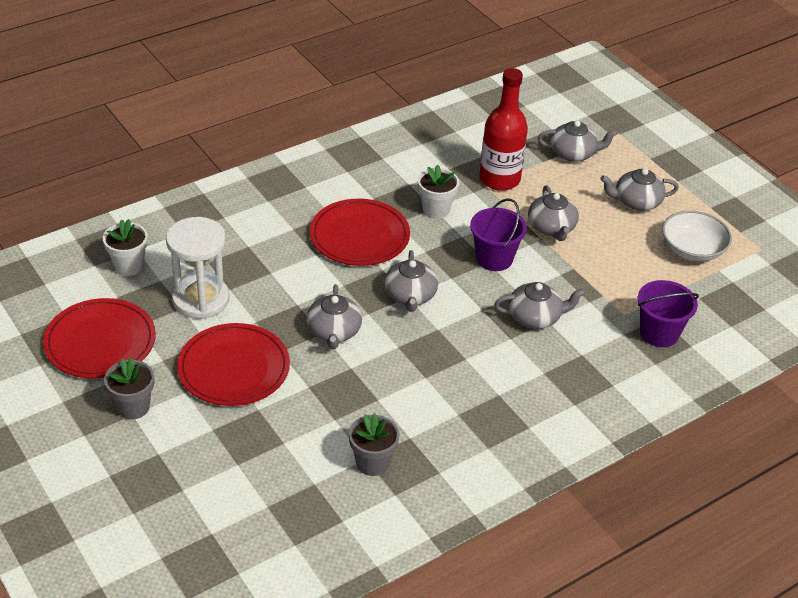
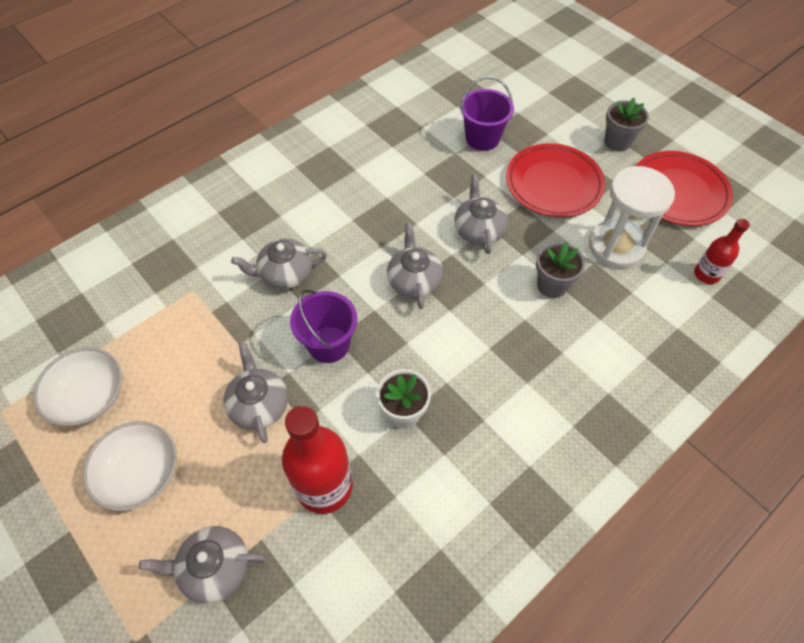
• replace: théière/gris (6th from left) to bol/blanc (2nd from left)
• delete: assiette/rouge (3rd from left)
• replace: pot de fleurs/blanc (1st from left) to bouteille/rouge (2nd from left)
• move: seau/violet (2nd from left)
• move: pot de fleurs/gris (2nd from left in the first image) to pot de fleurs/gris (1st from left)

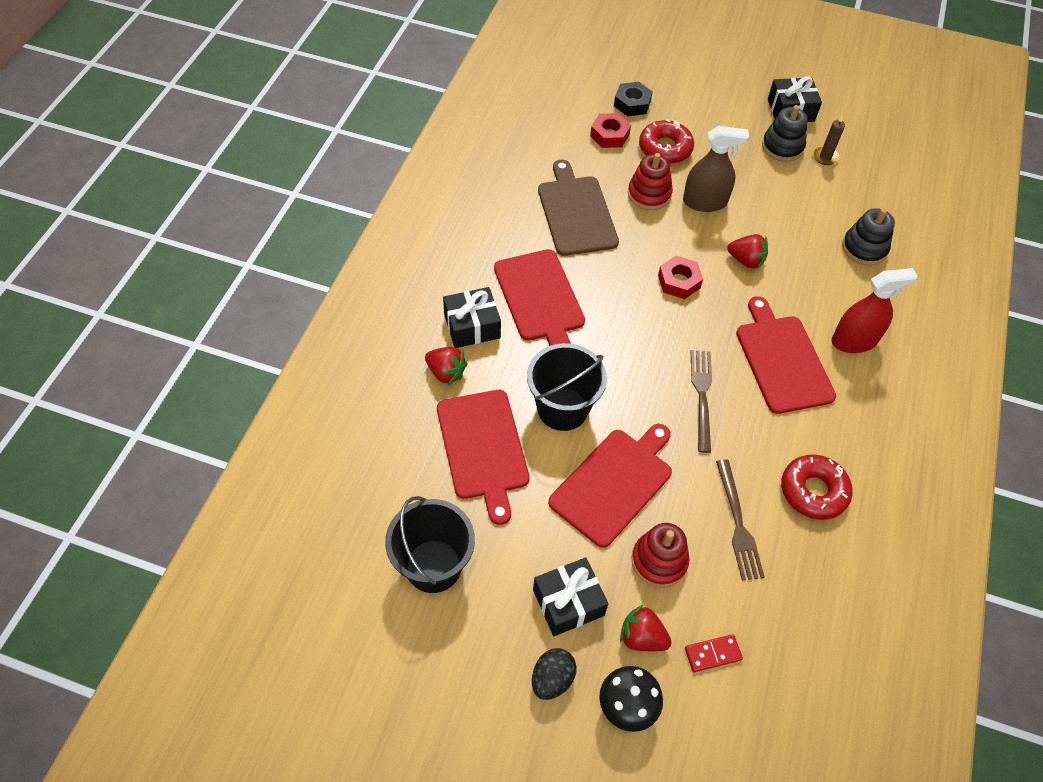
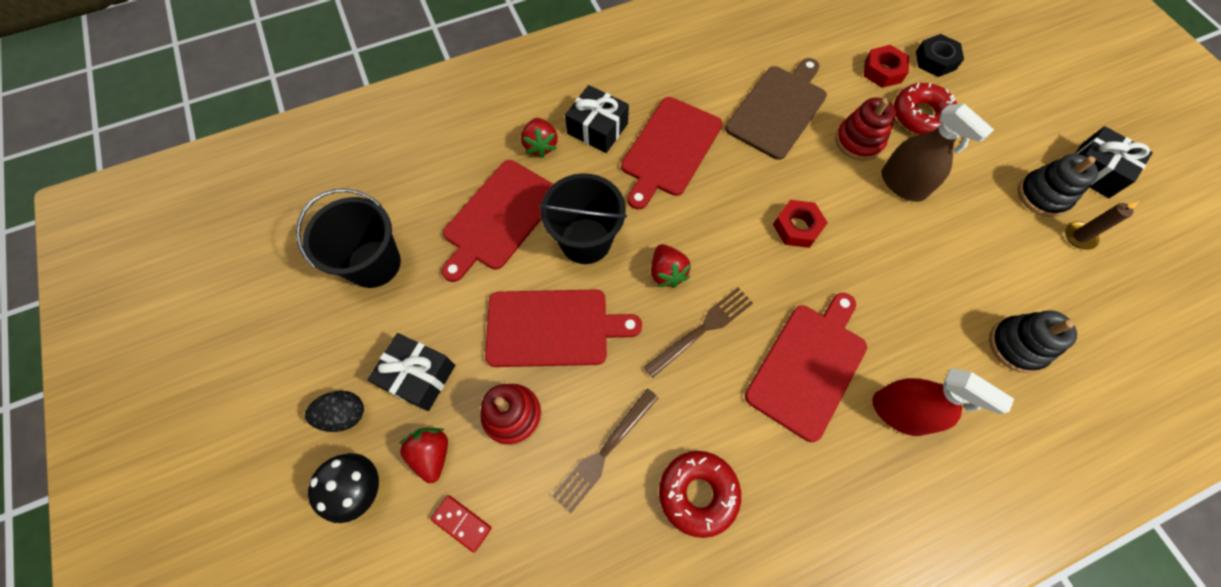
• move: fraise/rouge (3rd from left)

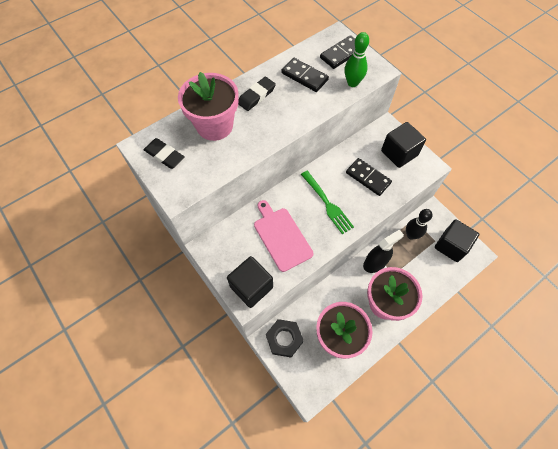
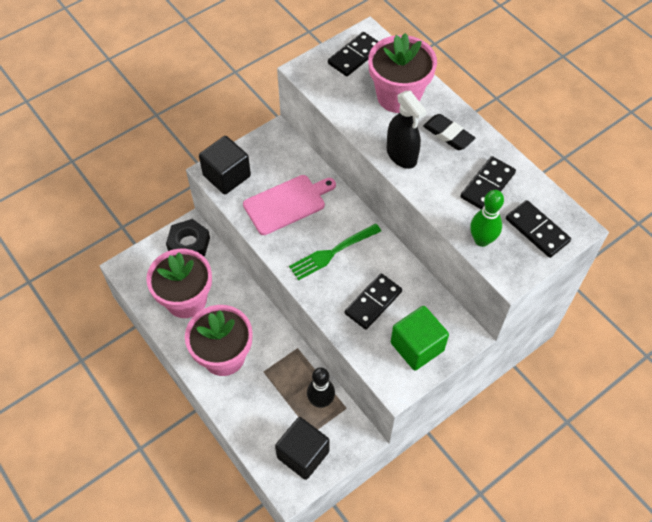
• recolor: cube/noir (2nd from left) to cube/vert
• replace: gomme/noir (1st from left) to domino/noir (1st from left)
• move: vaporisateur/noir

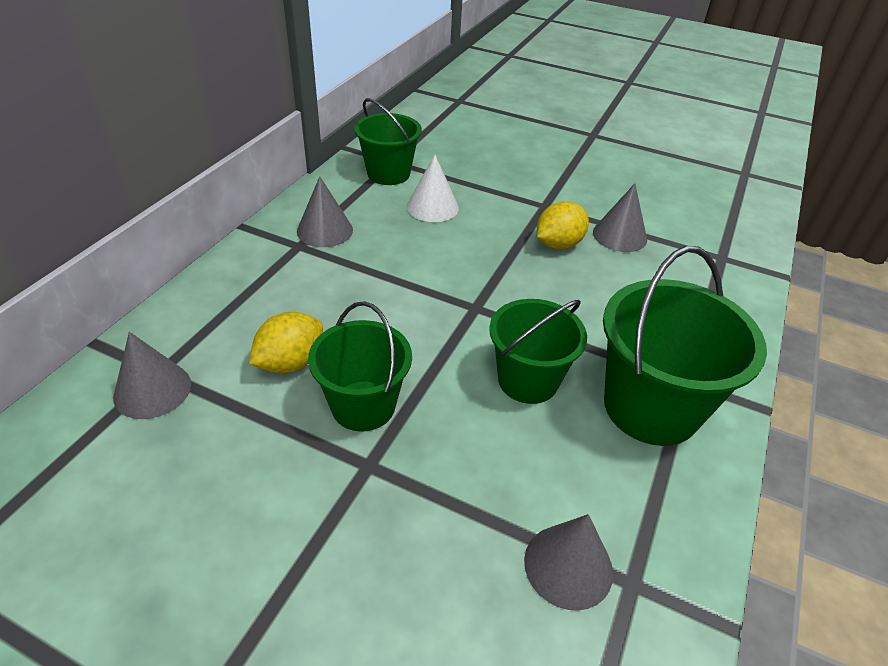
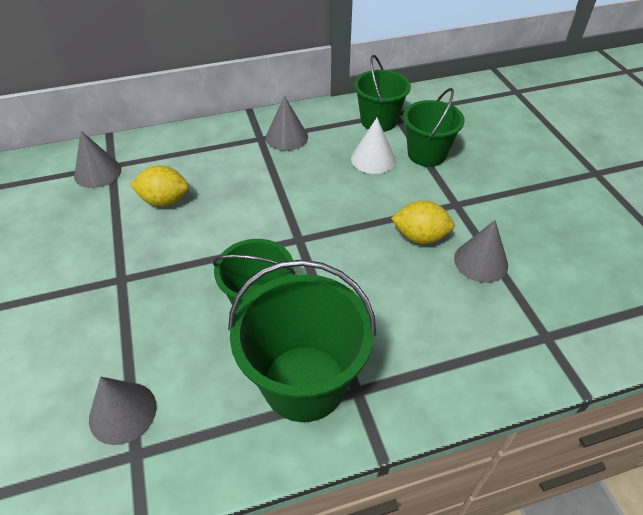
• move: seau/vert (1st from left in the first image) to seau/vert (4th from left)

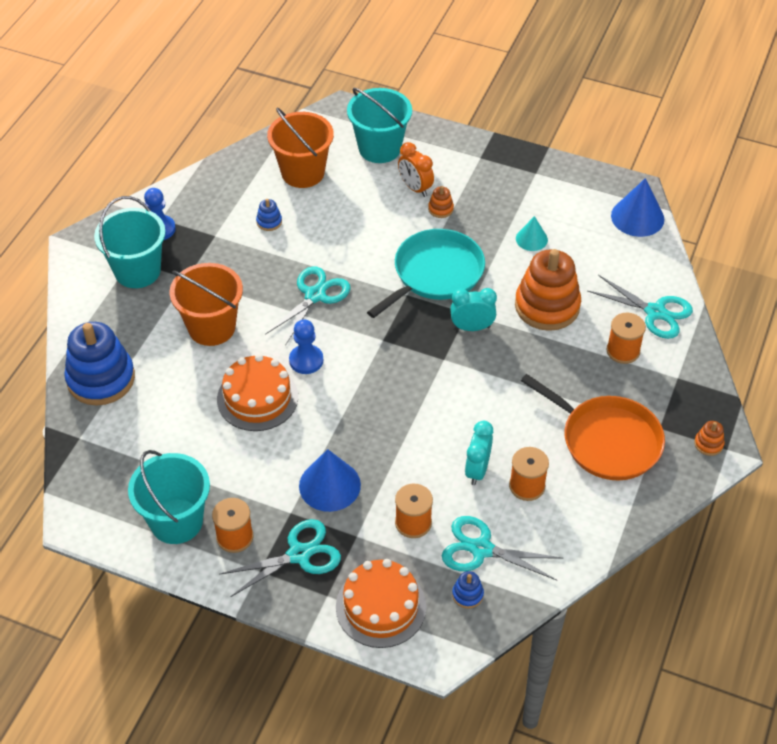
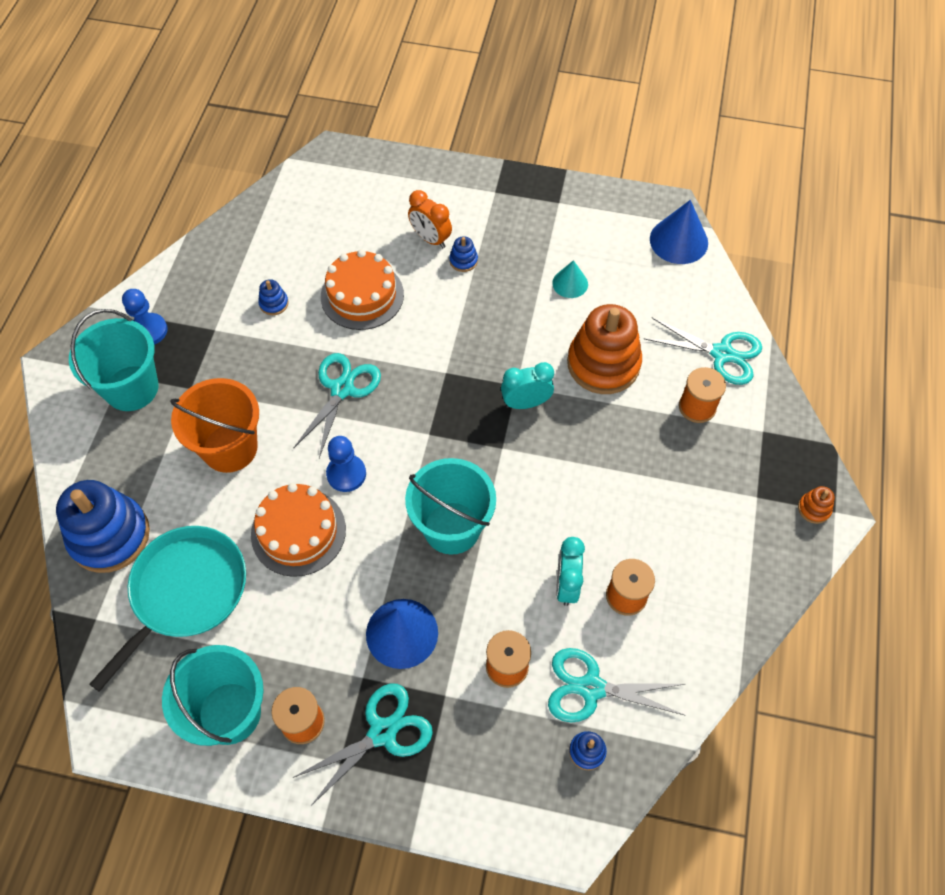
• move: seau/turquoise (3rd from left)
• delete: seau/orange (2nd from left)
• recolor: jouet à empiler/orange (1st from left) to jouet à empiler/bleu (3rd from left)
• move: poêle/turquoise
• delete: poêle/orange
• move: gâteau/orange (2nd from left)

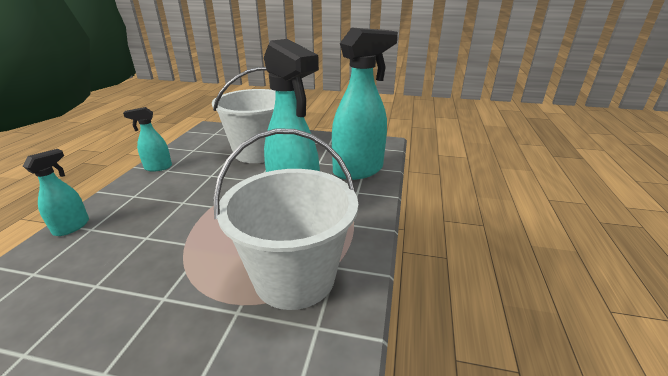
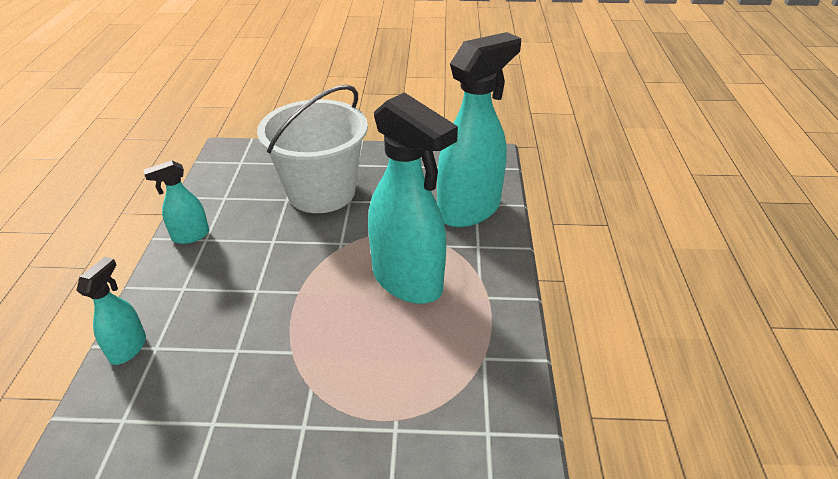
• delete: seau/blanc (2nd from left)

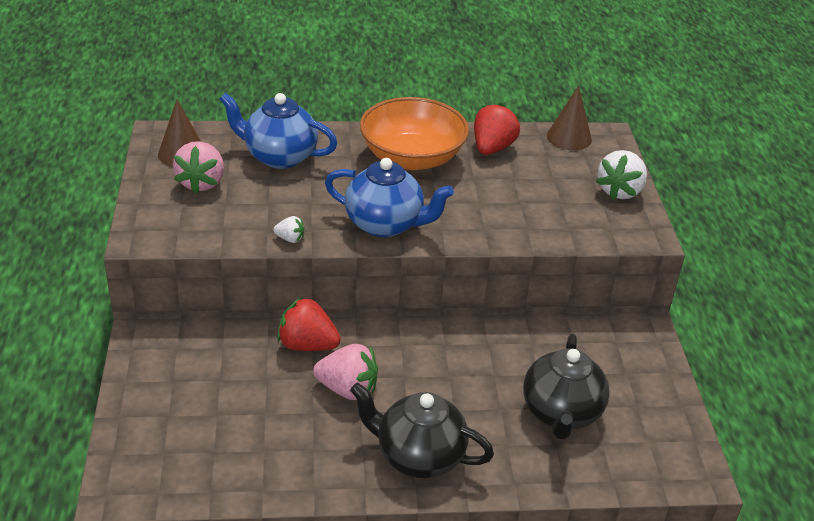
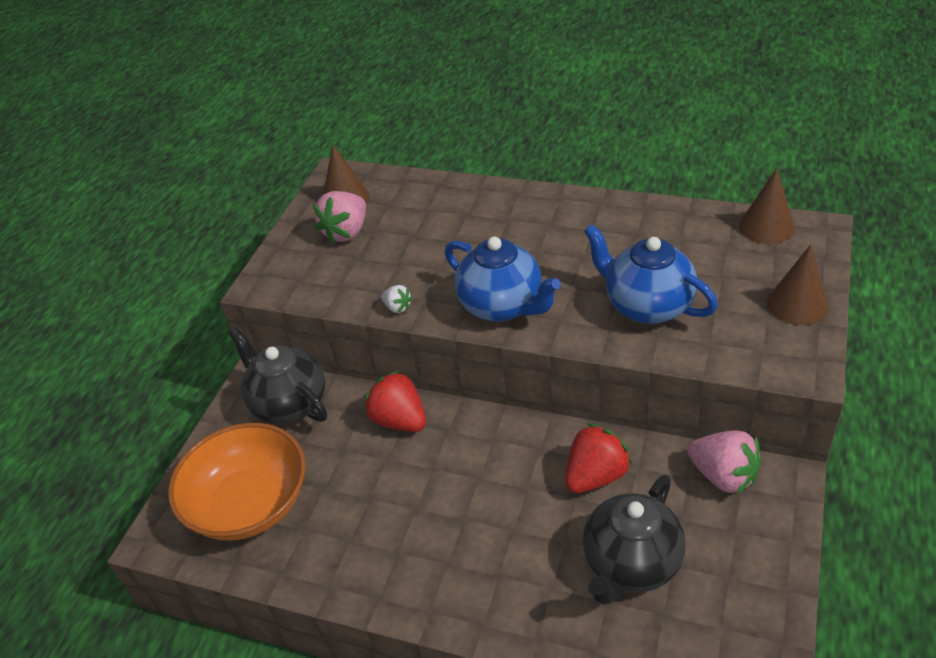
• move: théière/bleu (1st from left in the first image) to théière/bleu (2nd from left)
• move: bol/orange
• move: fraise/rouge (2nd from left)
• replace: fraise/blanc (2nd from left) to cône/marron (3rd from left)
• move: fraise/rose (2nd from left)
• move: théière/noir (1st from left)

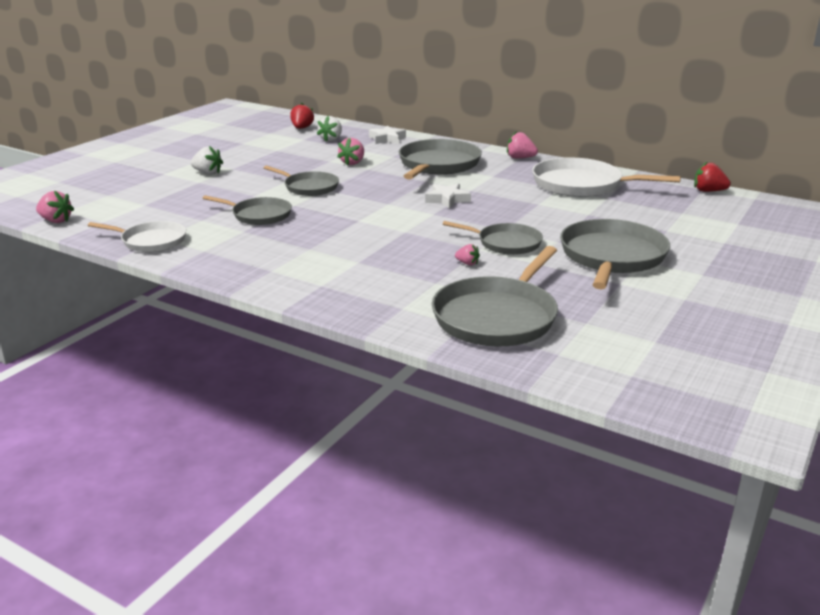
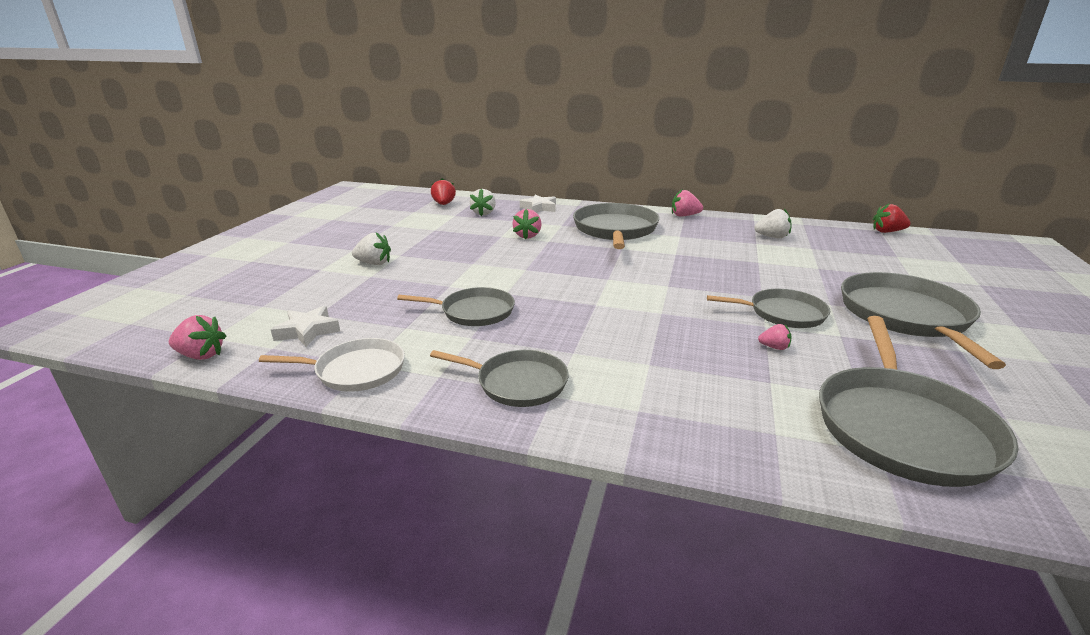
• replace: poêle/blanc (2nd from left) to fraise/blanc (3rd from left)
• move: poêle/gris (2nd from left)
• move: étoile/blanc (2nd from left in the first image) to étoile/blanc (1st from left)

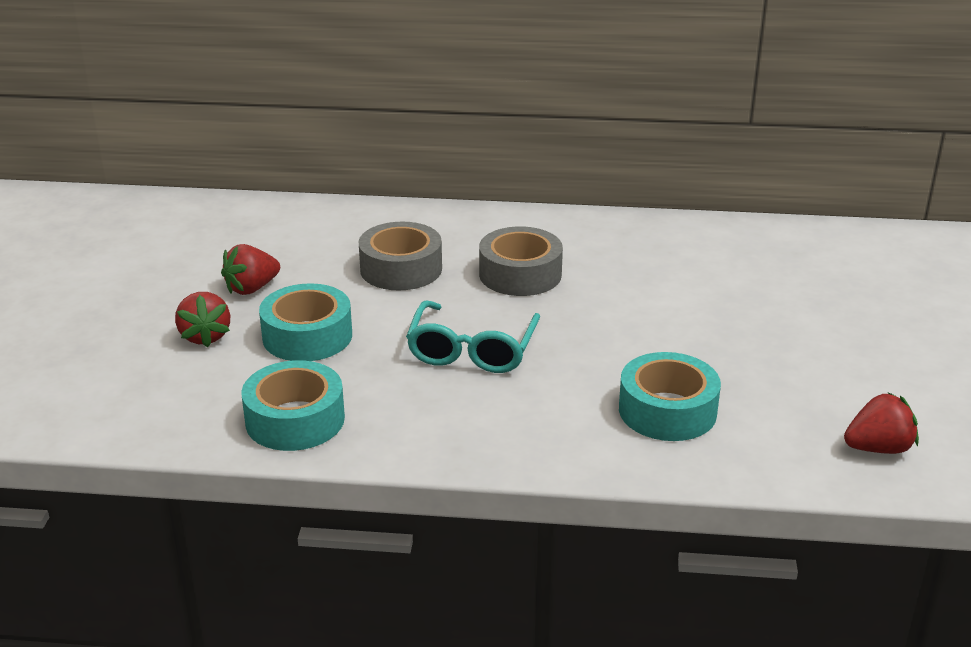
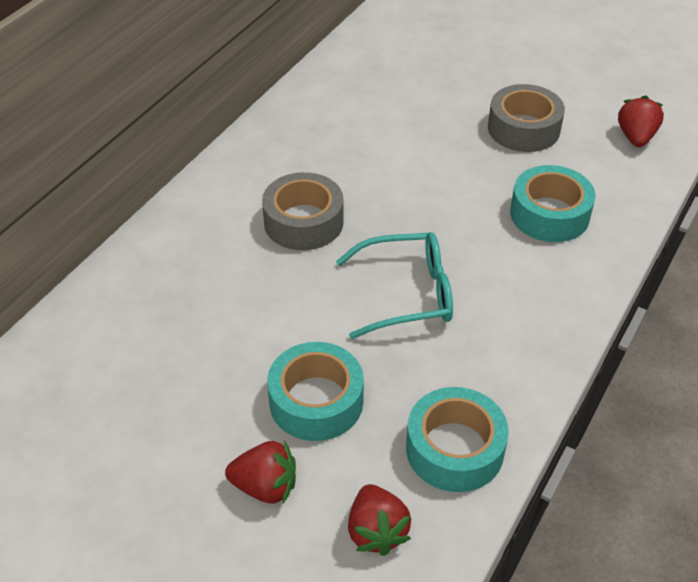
• move: ruban adhésif/gris (1st from left in the first image) to ruban adhésif/gris (2nd from left)
• move: fraise/rouge (2nd from left)
• rotate: lunettes/turquoise 45 degrees counterclockwise

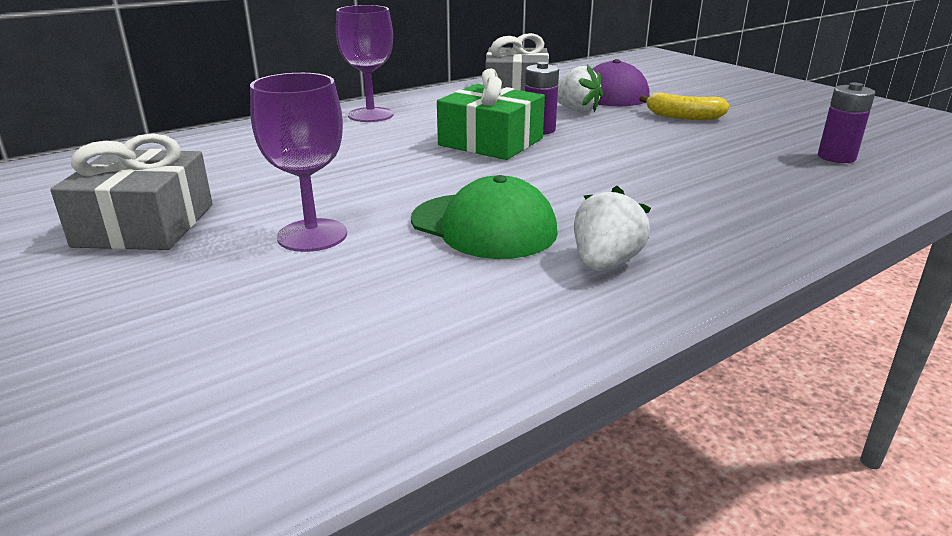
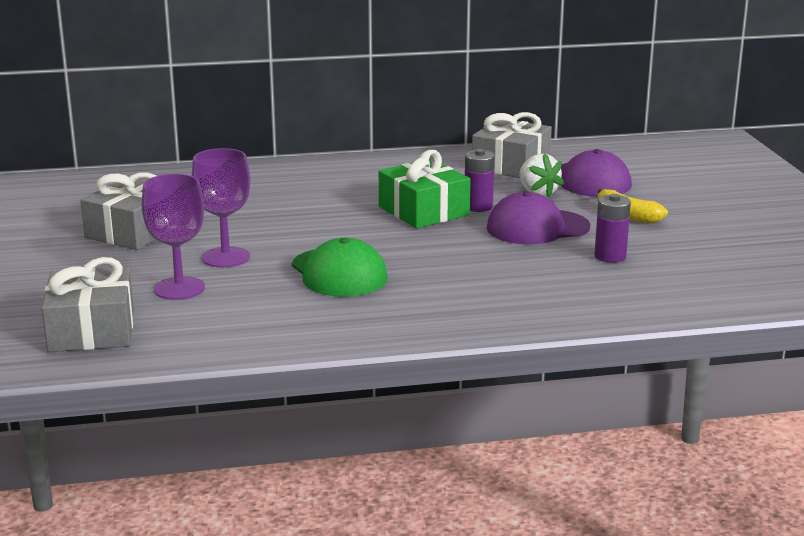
• move: verre à pied/violet (2nd from left in the first image) to verre à pied/violet (1st from left)
• move: pile/violet (2nd from left)
• delete: fraise/blanc (2nd from left)
• insert: casquette/violet (1st from left)
• insert: cadeau/gris (1st from left)

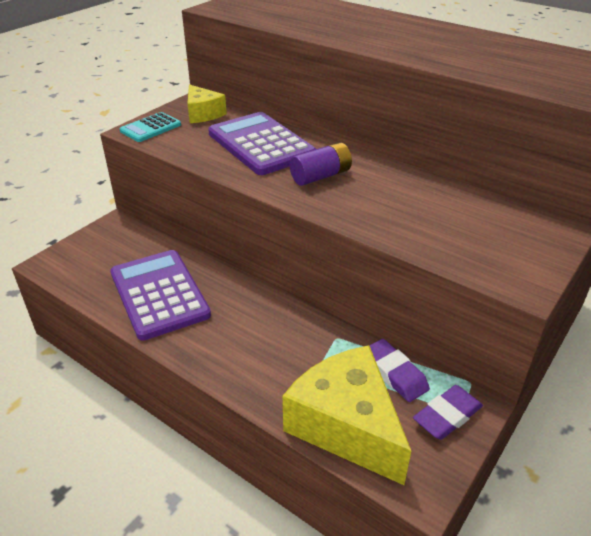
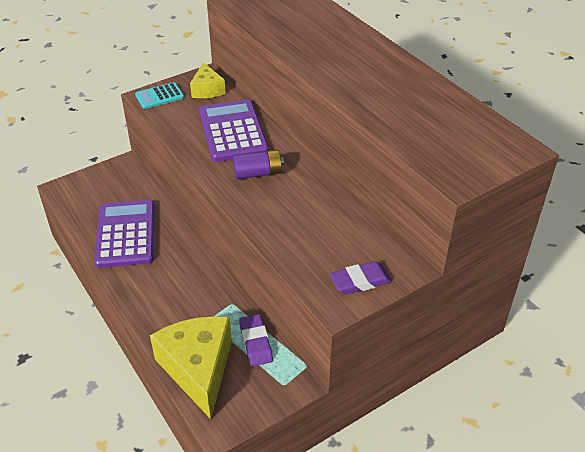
• move: gomme/violet (2nd from left)

